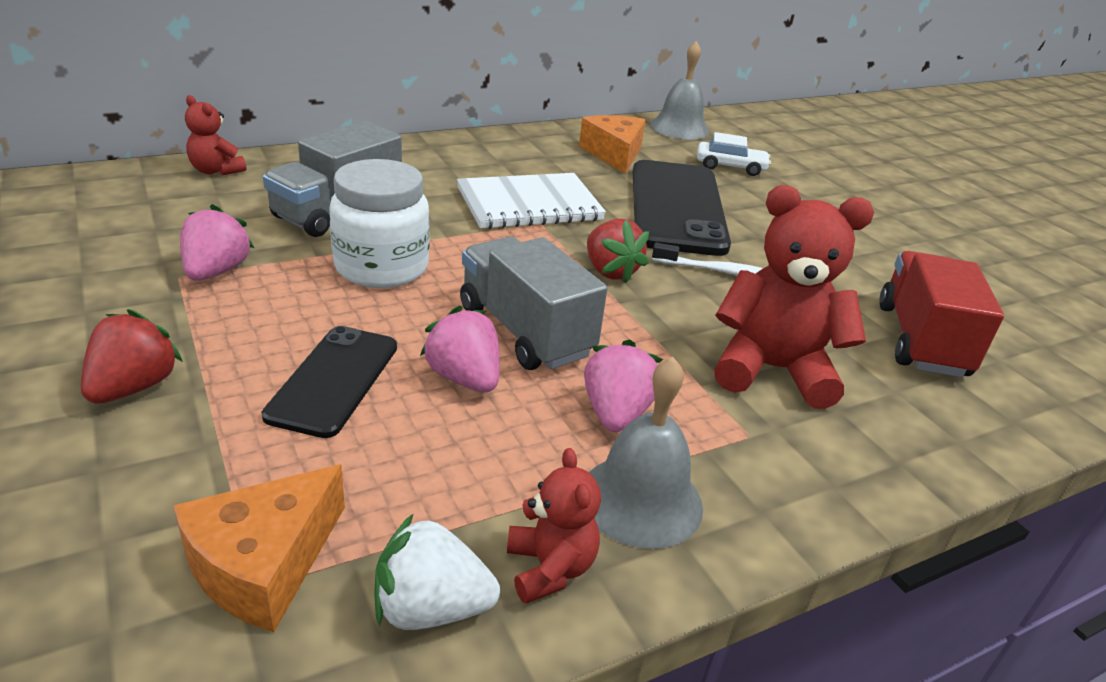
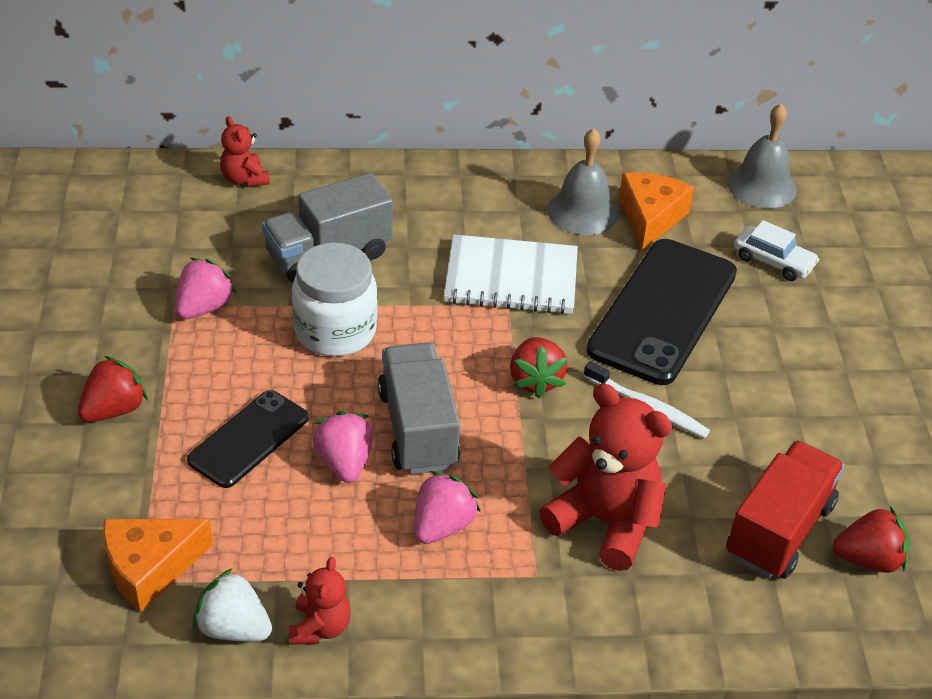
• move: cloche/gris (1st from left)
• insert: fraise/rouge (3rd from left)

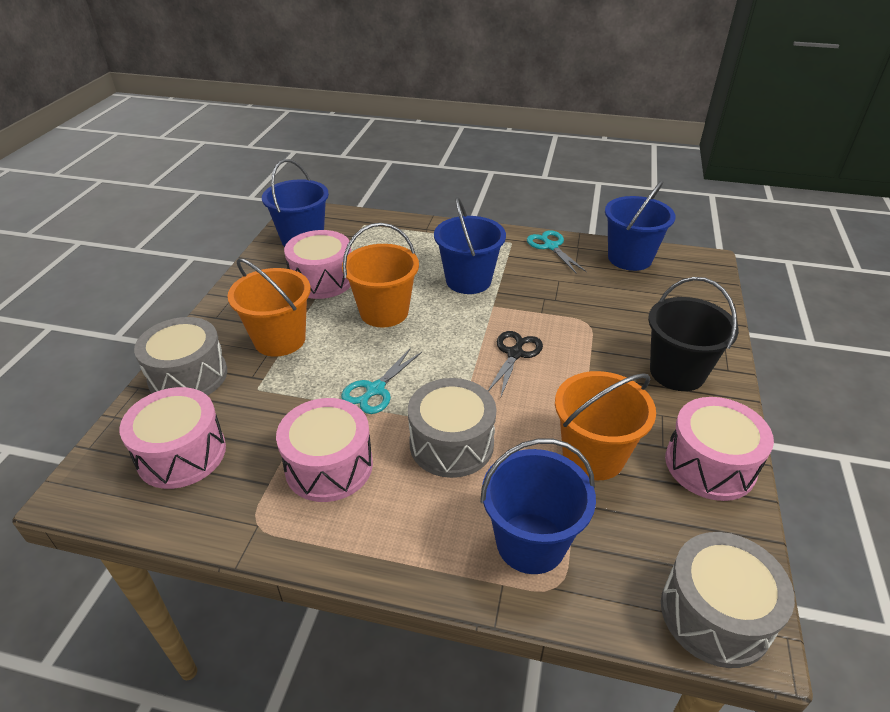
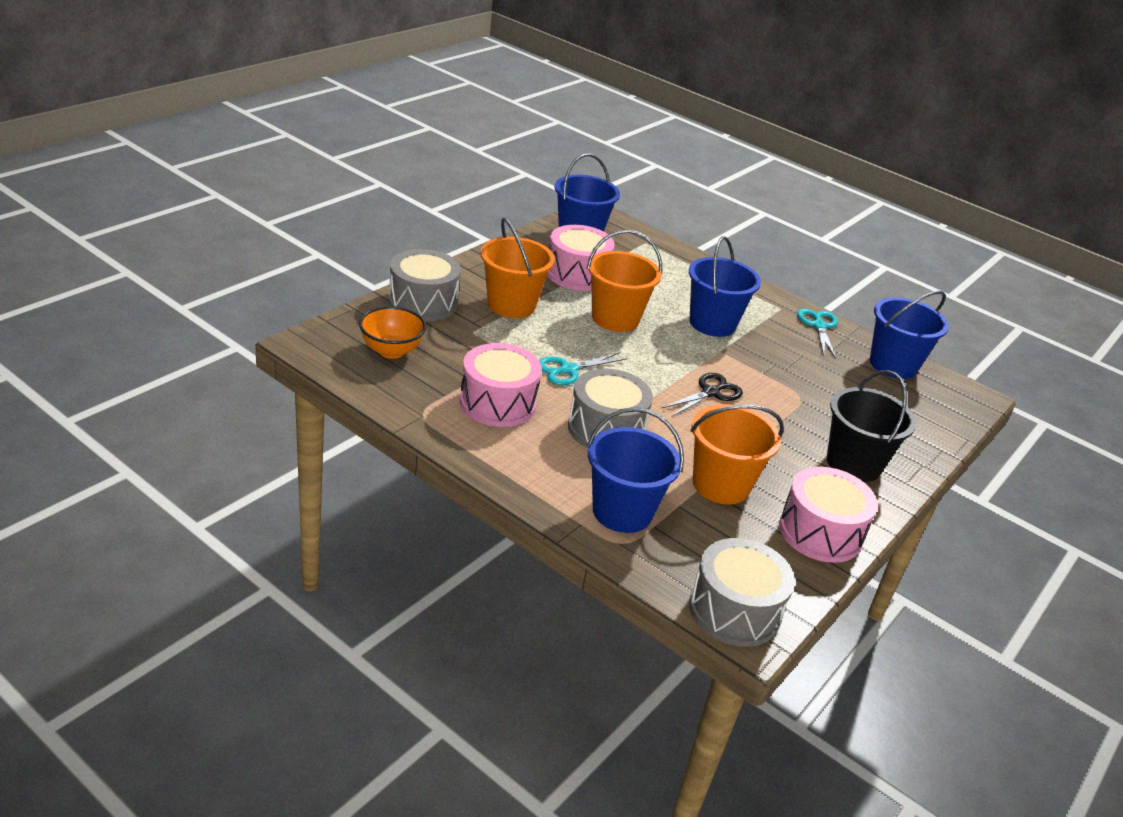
• replace: tambour/rose (1st from left) to bol/orange

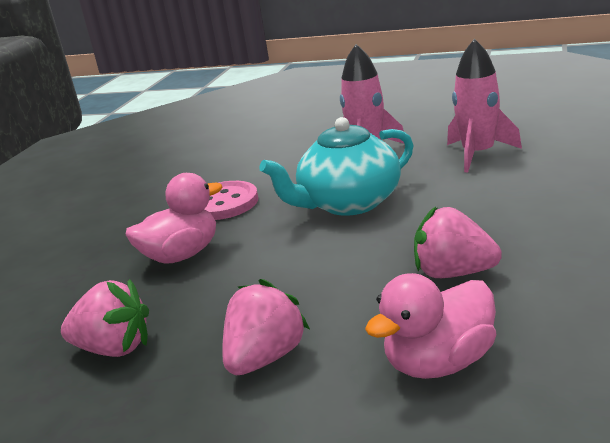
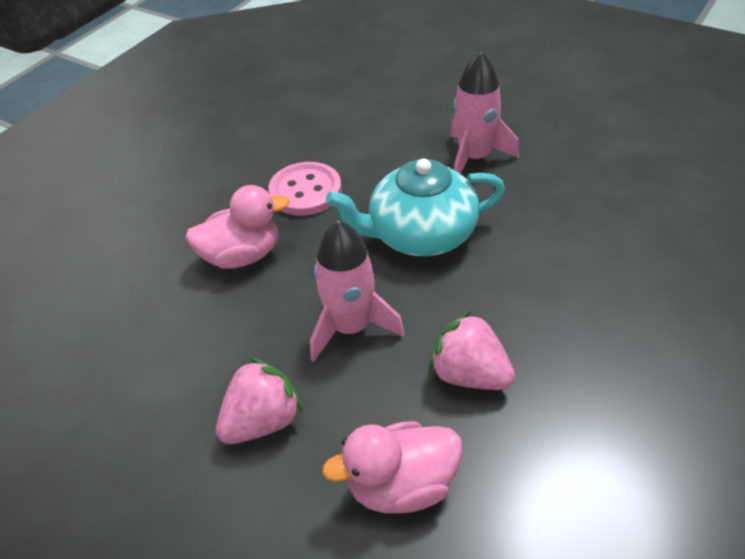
• move: fusée/rose (2nd from left in the first image) to fusée/rose (1st from left)
• delete: fraise/rose (1st from left)

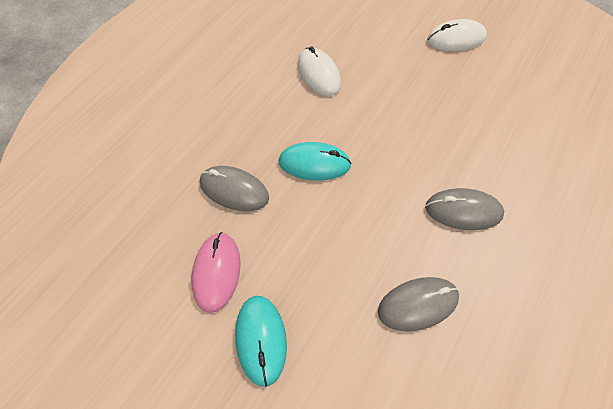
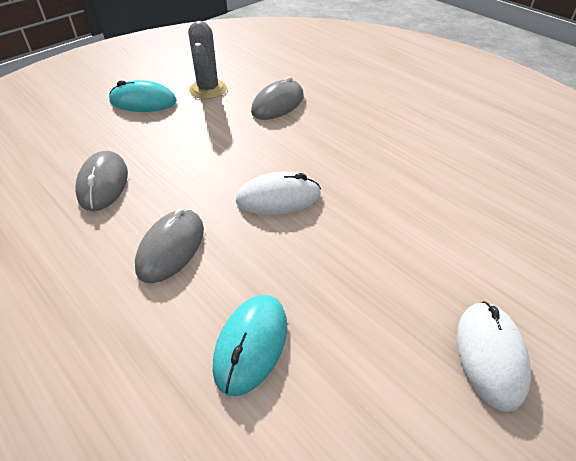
• move: souris/blanc (1st from left)
• move: souris/turquoise (2nd from left)
• replace: souris/rose to cactus/gris

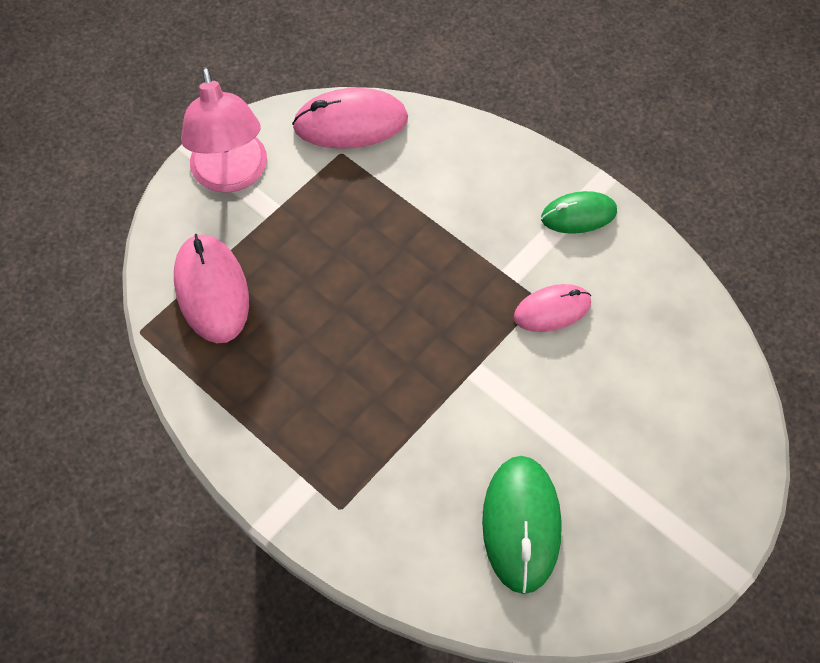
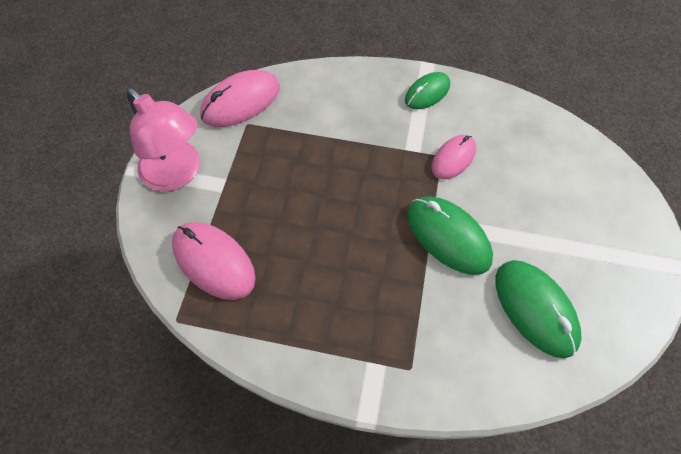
• insert: souris/vert (2nd from left)

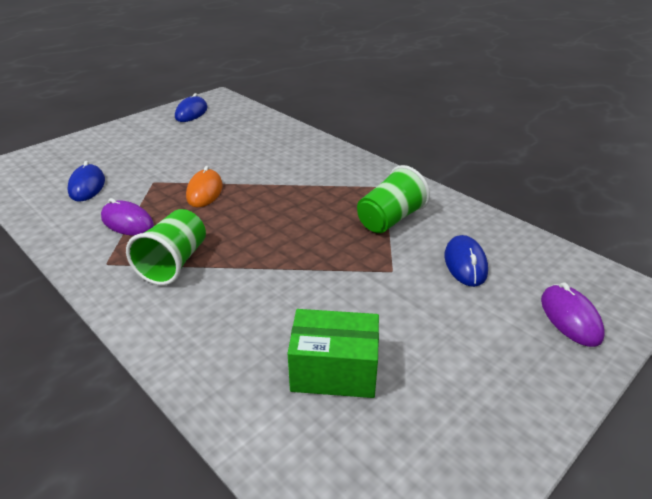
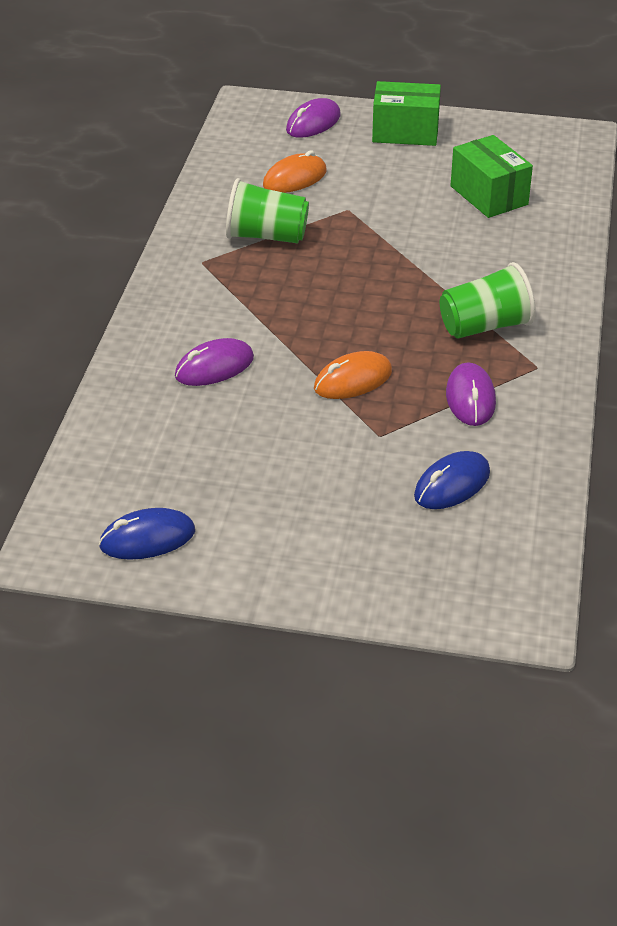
• recolor: souris/bleu (3rd from left) to souris/orange (1st from left)
• insert: boîte/vert (1st from left)
• insert: souris/violet (1st from left)

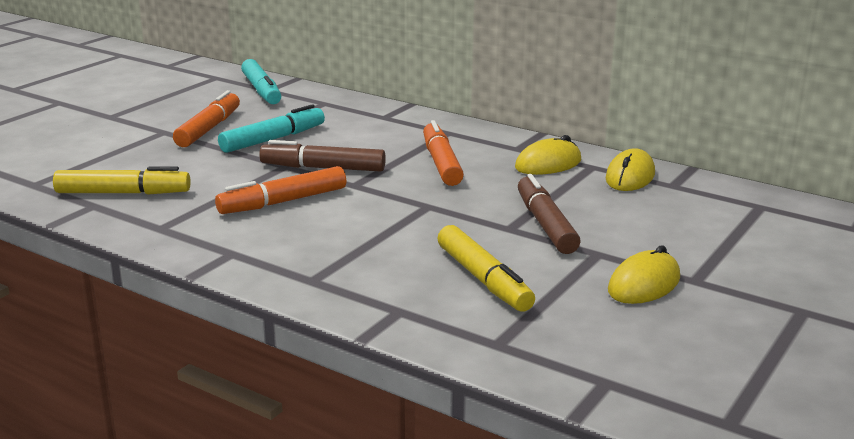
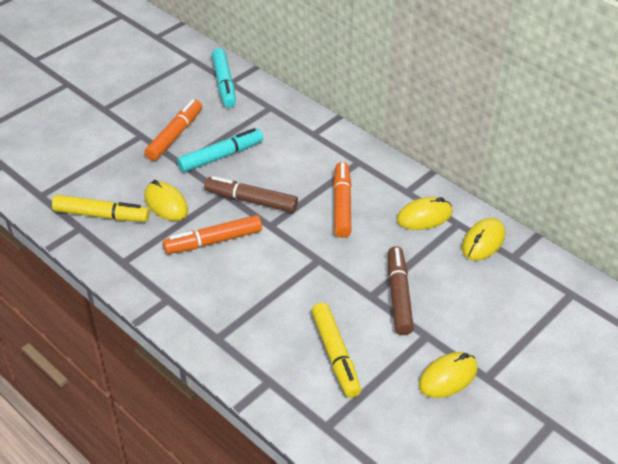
• insert: souris/jaune (1st from left)

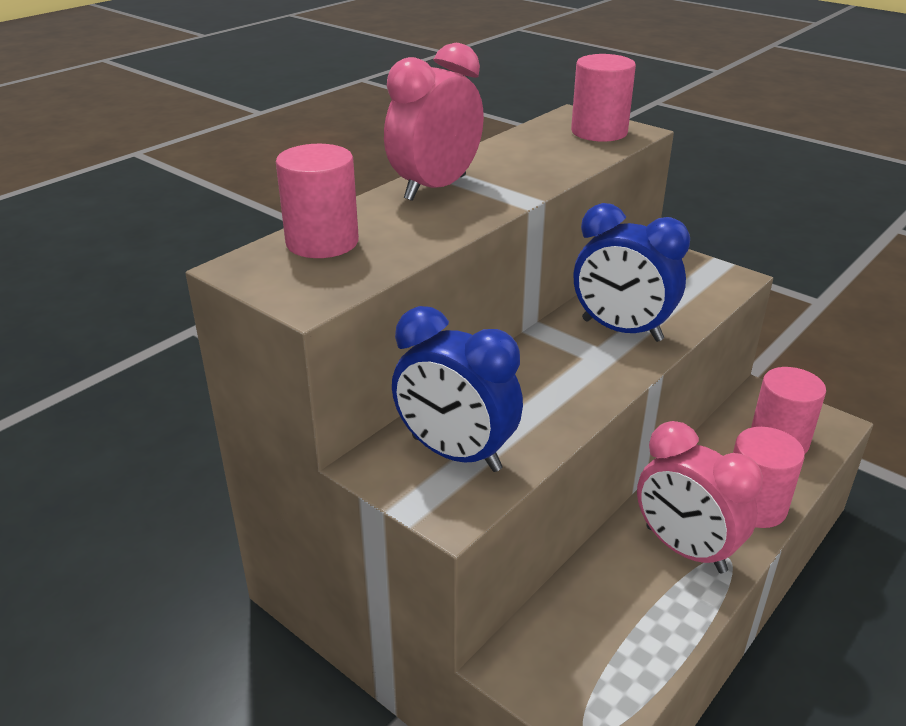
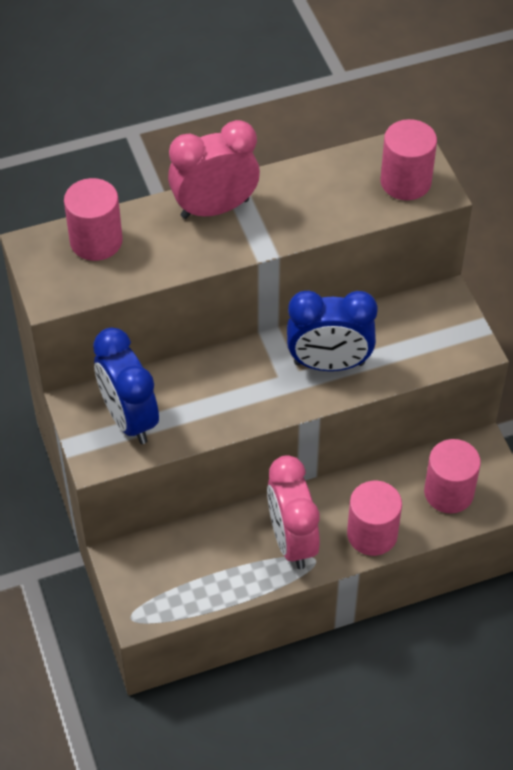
• rotate: réveil/bleu (2nd from left) 60 degrees counterclockwise

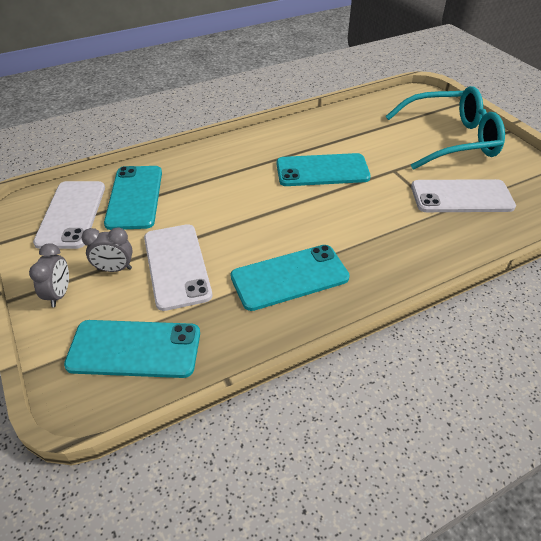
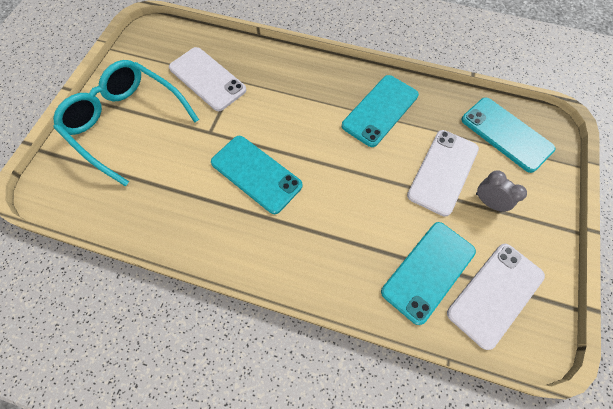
• delete: réveil/gris (1st from left)
• rotate: téléphone/turquoise (3rd from left in the first image) 75 degrees counterclockwise

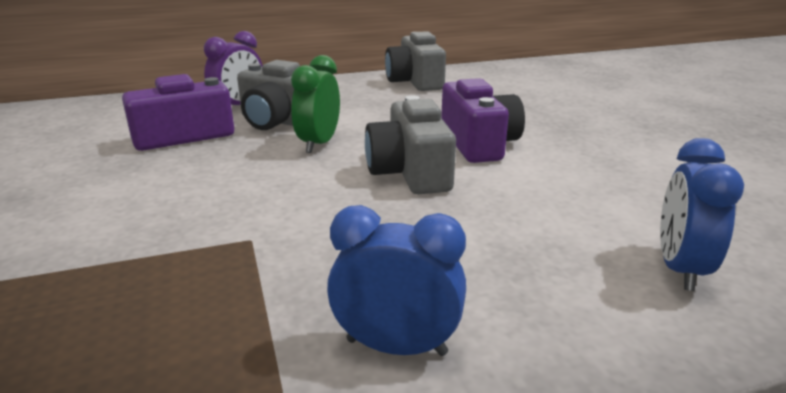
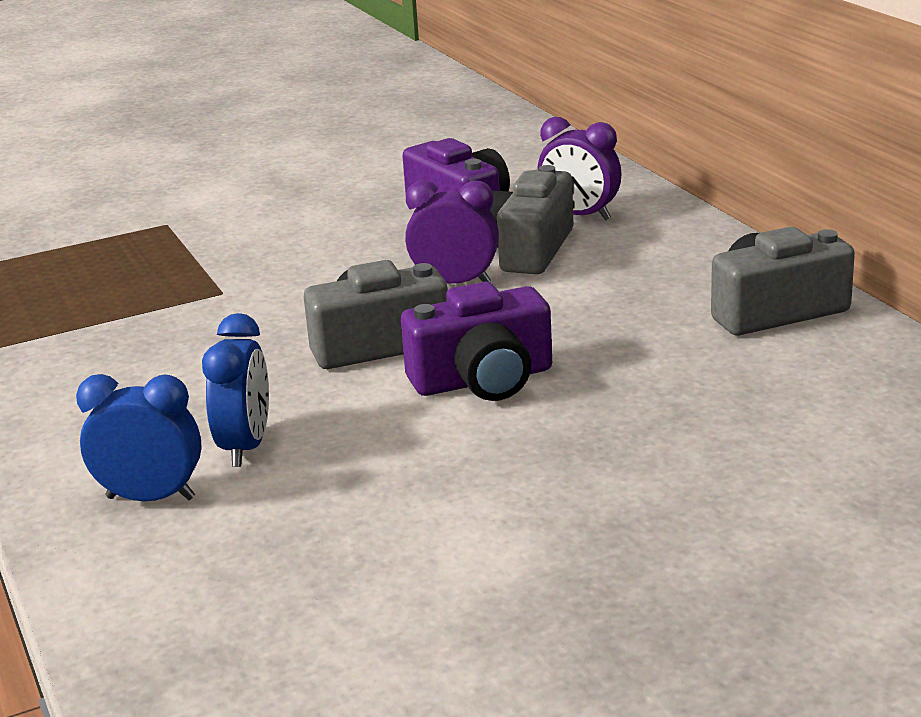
• recolor: réveil/vert to réveil/violet (1st from left)
• move: réveil/bleu (1st from left in the first image) to réveil/bleu (2nd from left)

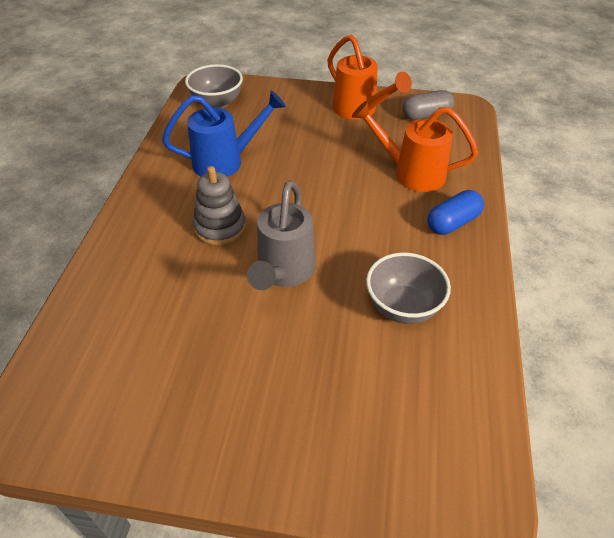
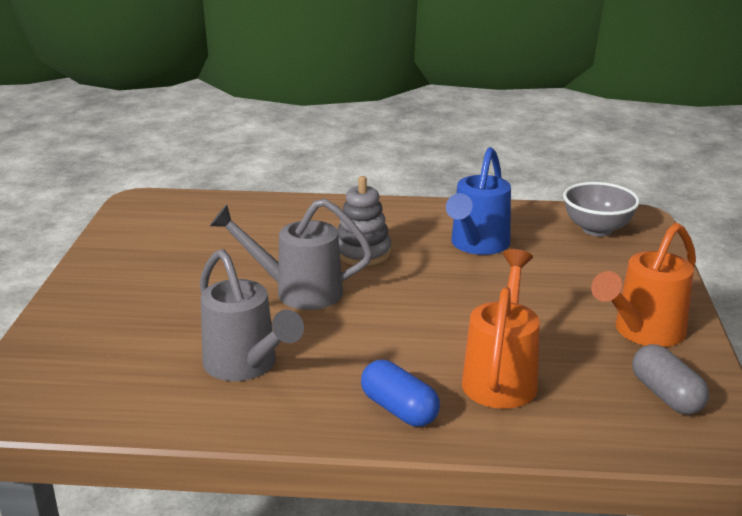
• rotate: arrosoir/bleu 45 degrees clockwise
• replace: bol/gris (2nd from left) to arrosoir/gris (1st from left)

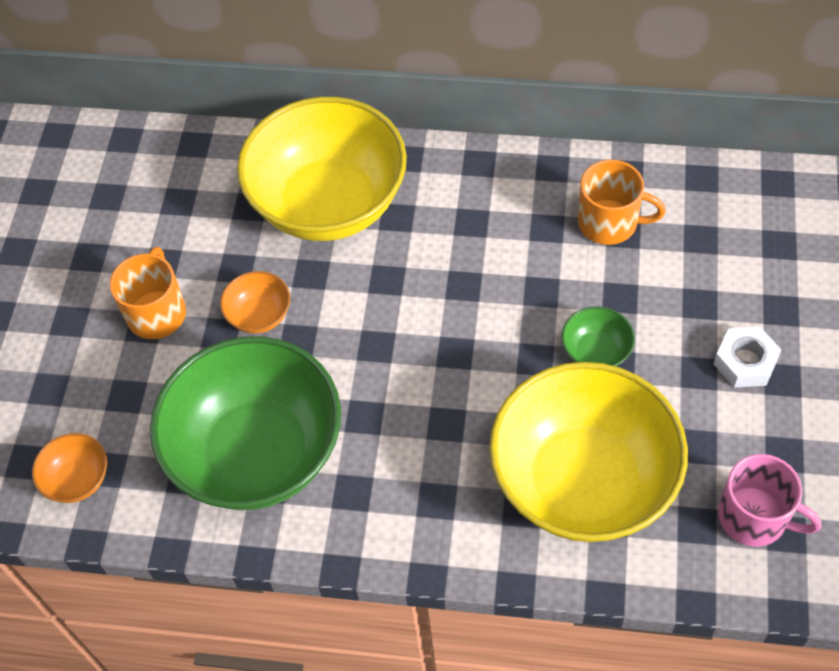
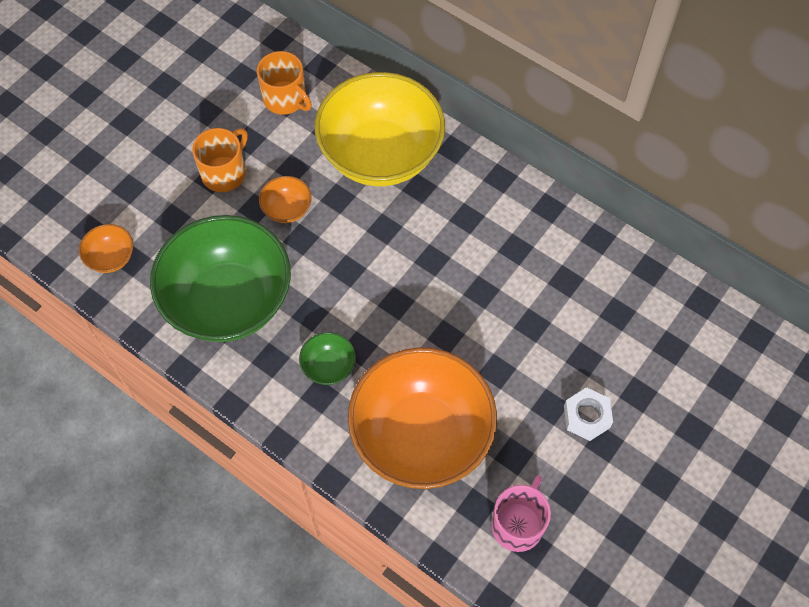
• move: tasse/orange (2nd from left)
• move: bol/vert (2nd from left)
• recolor: bol/jaune (2nd from left) to bol/orange (3rd from left)
• rotate: tasse/rose 120 degrees counterclockwise

